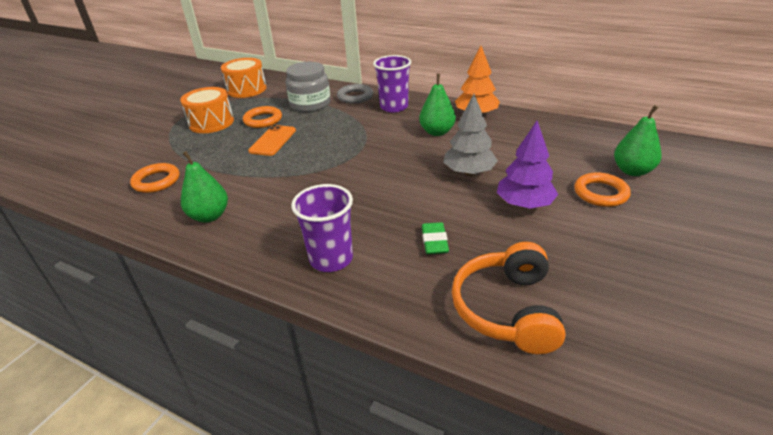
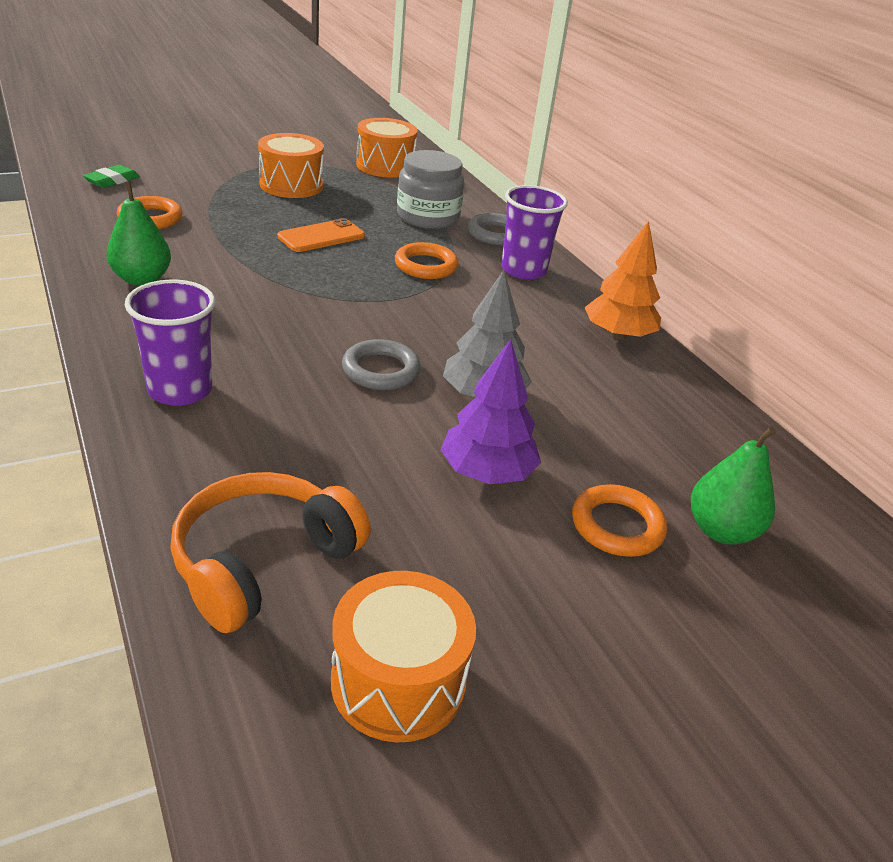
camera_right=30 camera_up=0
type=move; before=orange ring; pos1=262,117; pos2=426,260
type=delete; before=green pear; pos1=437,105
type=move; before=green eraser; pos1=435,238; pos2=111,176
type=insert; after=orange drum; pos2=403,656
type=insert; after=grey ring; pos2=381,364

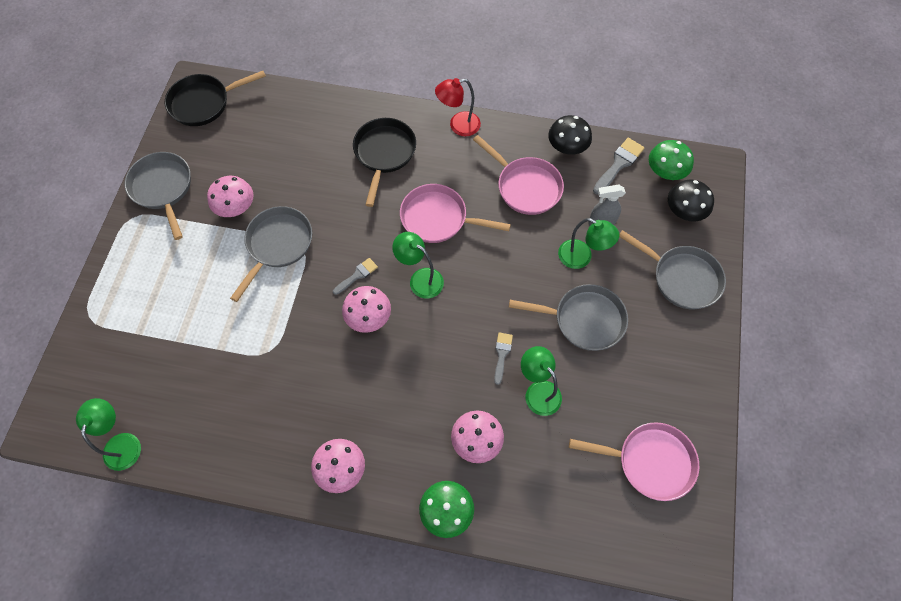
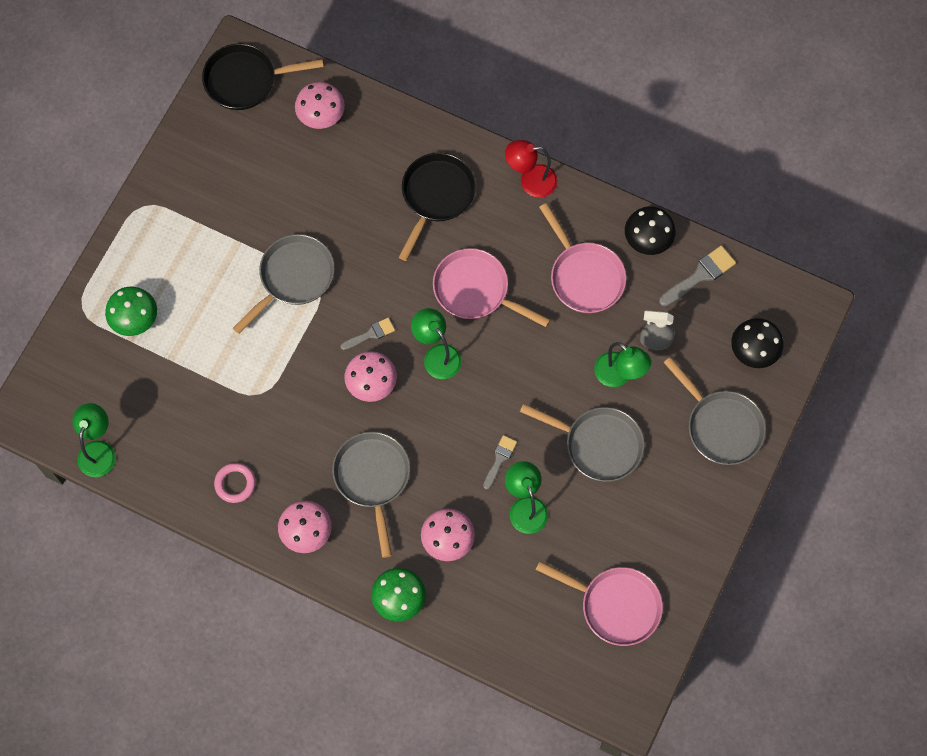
camera_right=15 camera_up=5
type=move; before=grey pan; pos1=158,196; pos2=371,495
type=move; before=pink mushroom; pos1=230,196; pos2=320,105
type=move; before=green mushroom; pos1=671,160; pos2=131,311
type=insert; after=pink ring; pos2=234,483

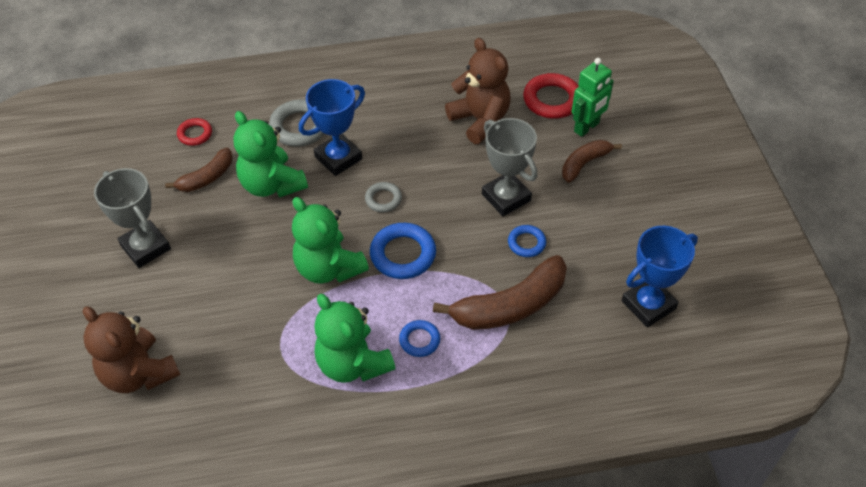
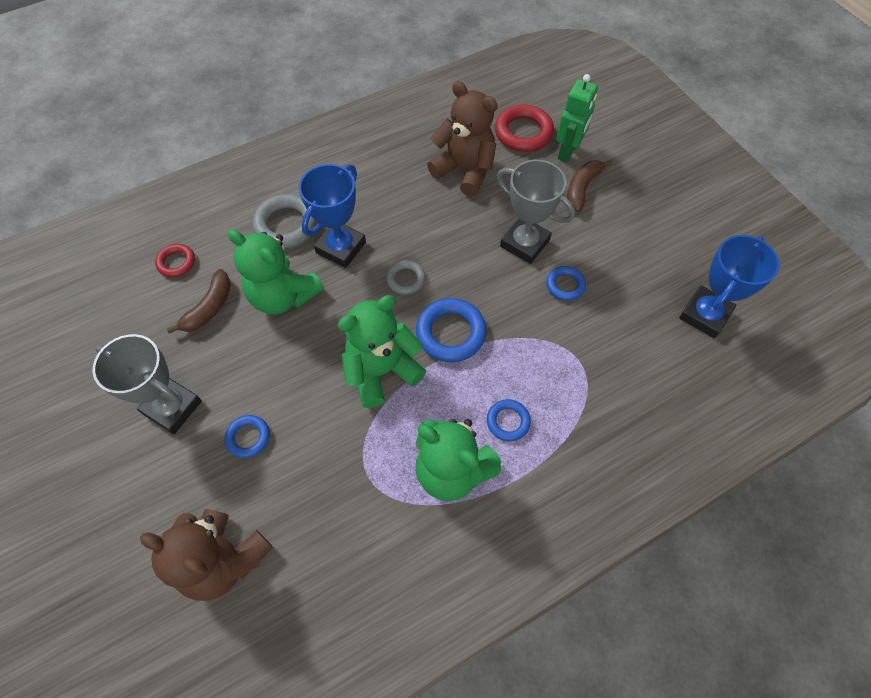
camera_right=-20 camera_up=10
type=rotate; before=green teddy bear; pos1=330,240; pos2=382,351; turn=120
type=delete; before=brown banana; pos1=500,292
type=insert; after=blue ring; pos2=247,436

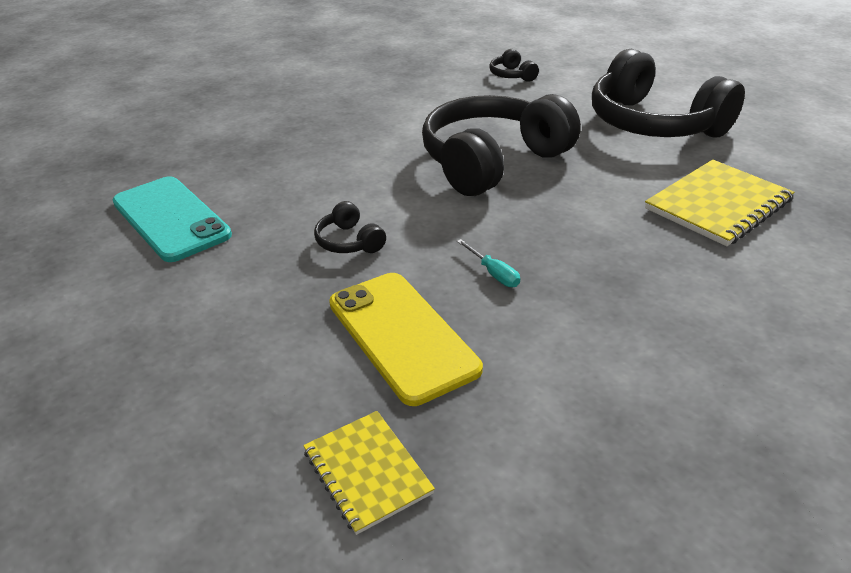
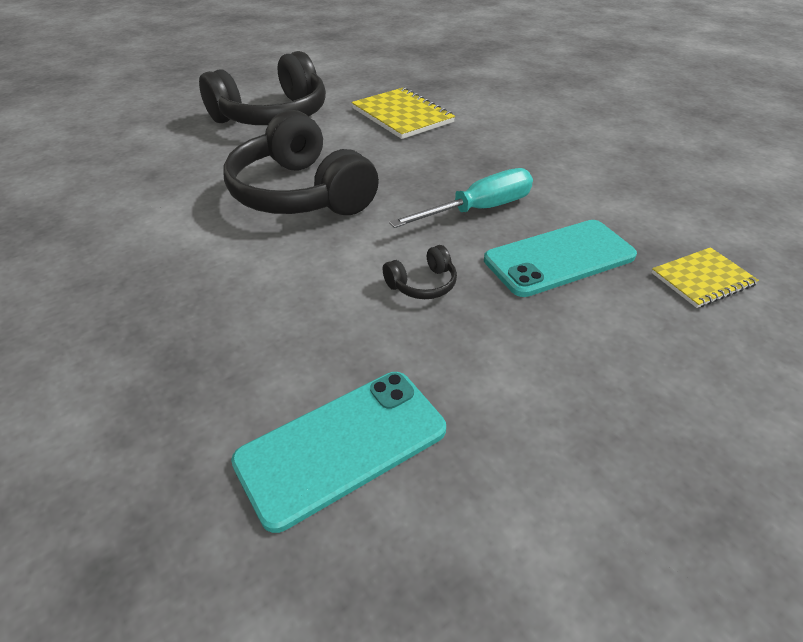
camera_right=-85 camera_up=5
type=recolor; before=yellow phone; after=turquoise phone; pos1=406,339; pos2=560,258
type=resize; before=turquoise screwdriver; pos1=488,263; pos2=461,198; scale=2.2
type=delete; before=black headphones; pos1=514,65

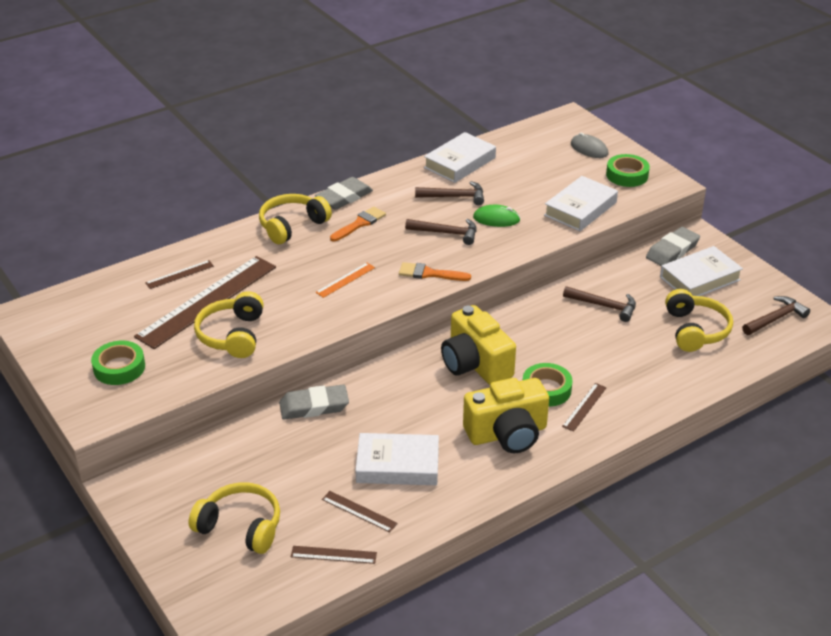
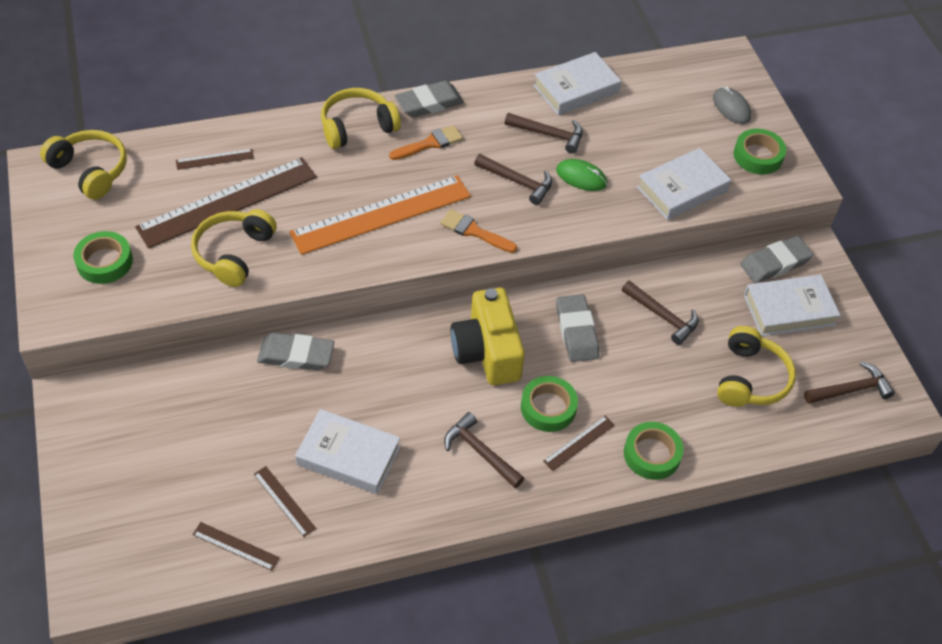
camera_right=15 camera_up=15
type=move; before=yellow headphones; pos1=234,518; pos2=83,165
type=resize; before=orange ruler; pos1=345,280; pos2=380,215; scale=2.35
type=replace; before=yellow camera; after=brown hammer; pos1=506,415; pos2=484,450
type=insert; after=grey eraser; pos2=577,328
type=insert; after=green tape; pos2=654,451

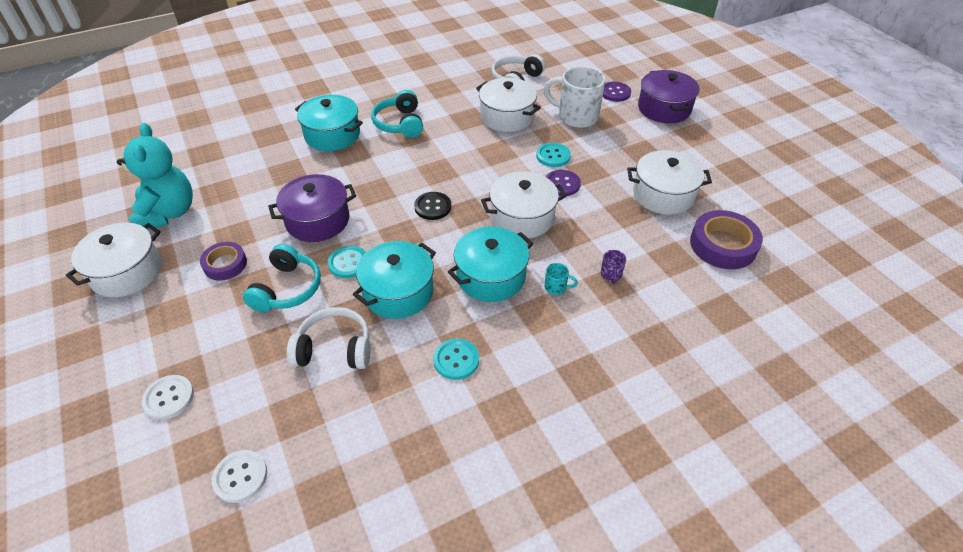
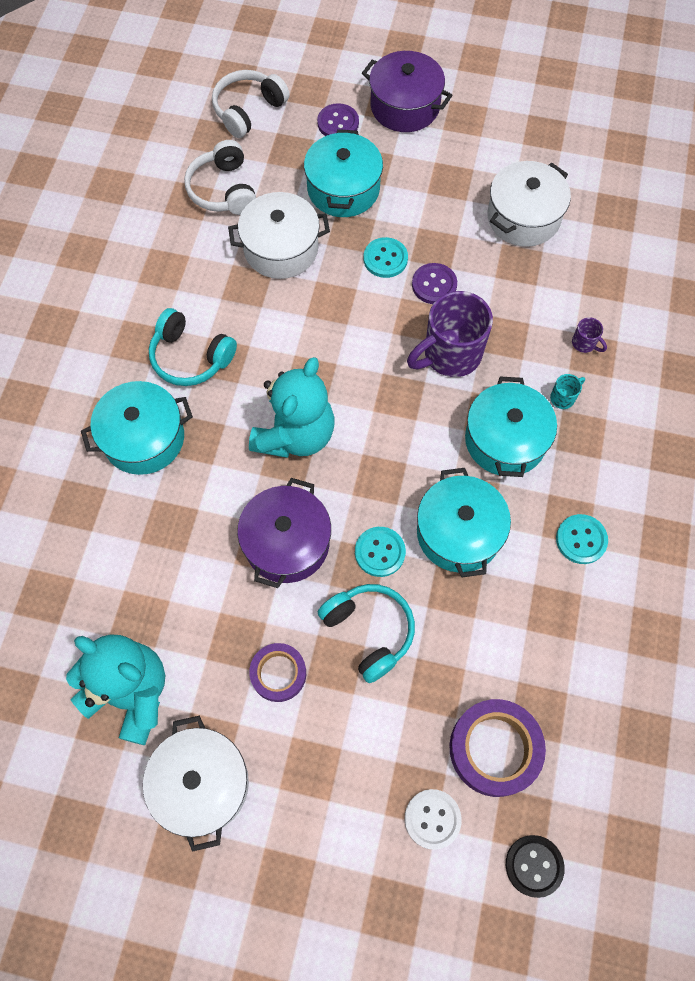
camera_right=-50 camera_up=20
type=delete; before=white button; pos1=239,476
type=move; before=white headphones; pos1=328,338; pos2=251,104
type=move; before=black button; pos1=432,206; pos2=535,866
type=replace; before=white pot; after=purple mug; pos1=524,205; pos2=450,334
type=replace; before=white mug; after=turquoise pot; pos1=575,97; pos2=343,173
type=move; before=purple tape; pos1=726,239; pos2=497,748
type=insert; after=turquoise teddy bear; pos2=291,407

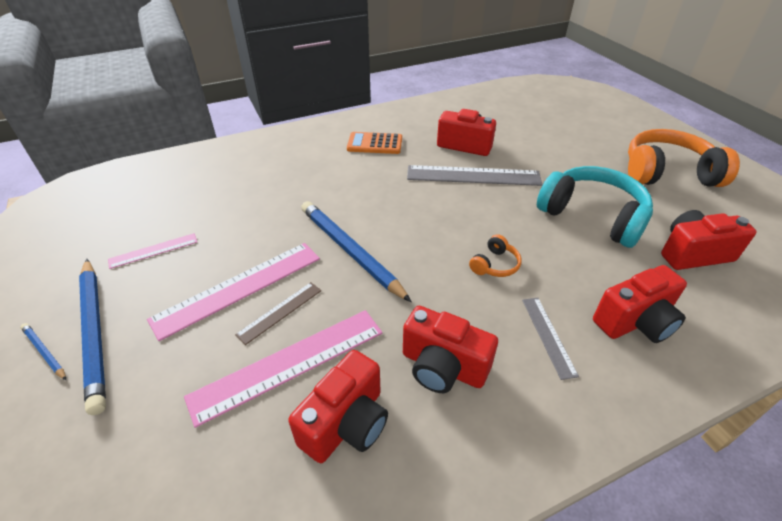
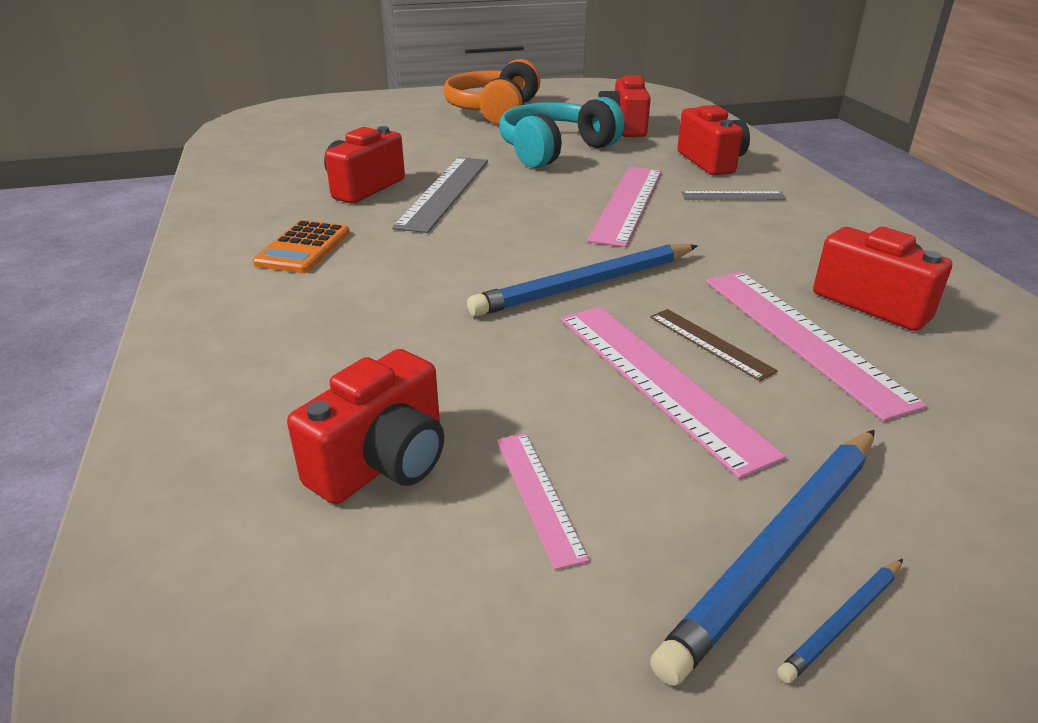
camera_right=-80 camera_up=-10
type=rotate; before=blue pencil; pos1=92,337; pos2=762,558; turn=150
type=move; before=red camera; pos1=450,349; pos2=365,426
type=replace; before=orange headphones; after=pink ruler; pos1=495,255; pos2=624,207

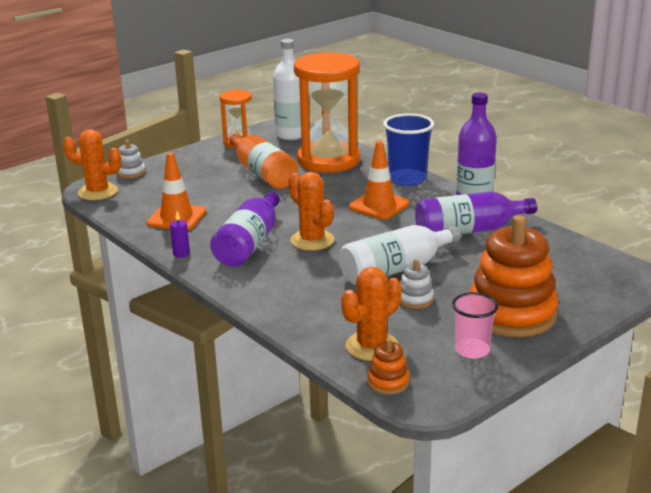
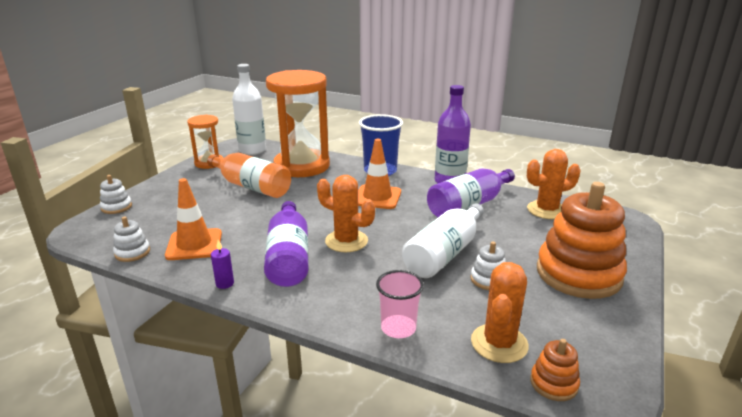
camera_right=-25 camera_up=0
type=move; before=orange cactus; pos1=92,164; pos2=554,184
type=move; before=pink cup; pos1=475,325; pos2=400,304
type=insert; after=white stacking toy; pos2=131,239

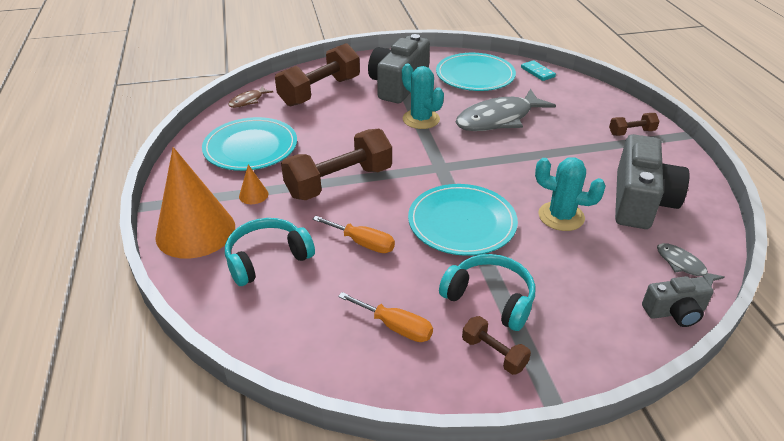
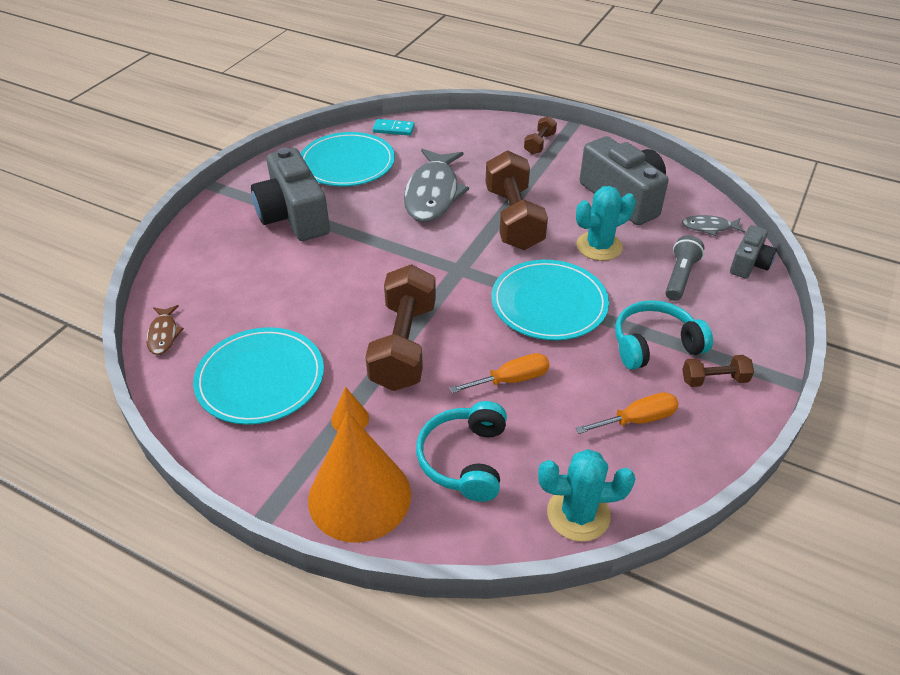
camera_right=-50 camera_up=5
type=move; before=brown dumbbell; pos1=317,75; pos2=517,200
type=move; before=turquoise cactus; pos1=423,96; pos2=586,495
type=insert; after=grey flashlight; pos2=685,268

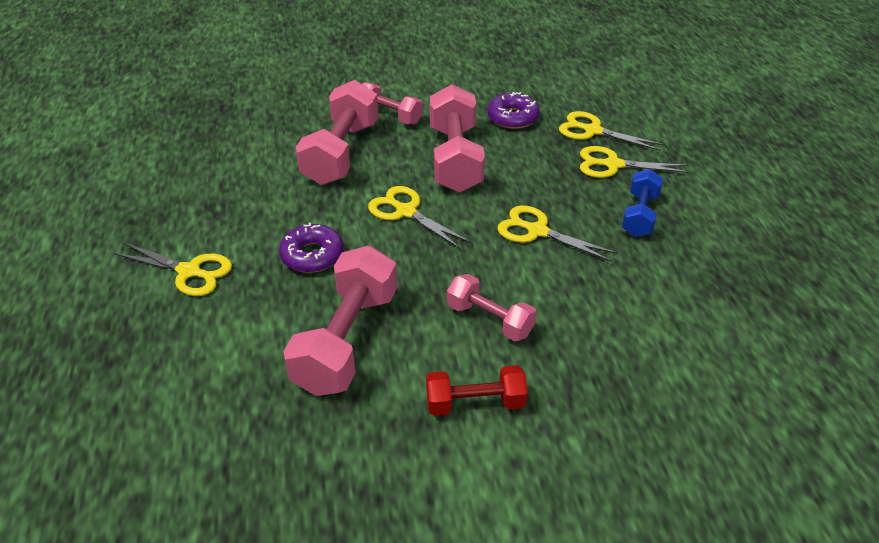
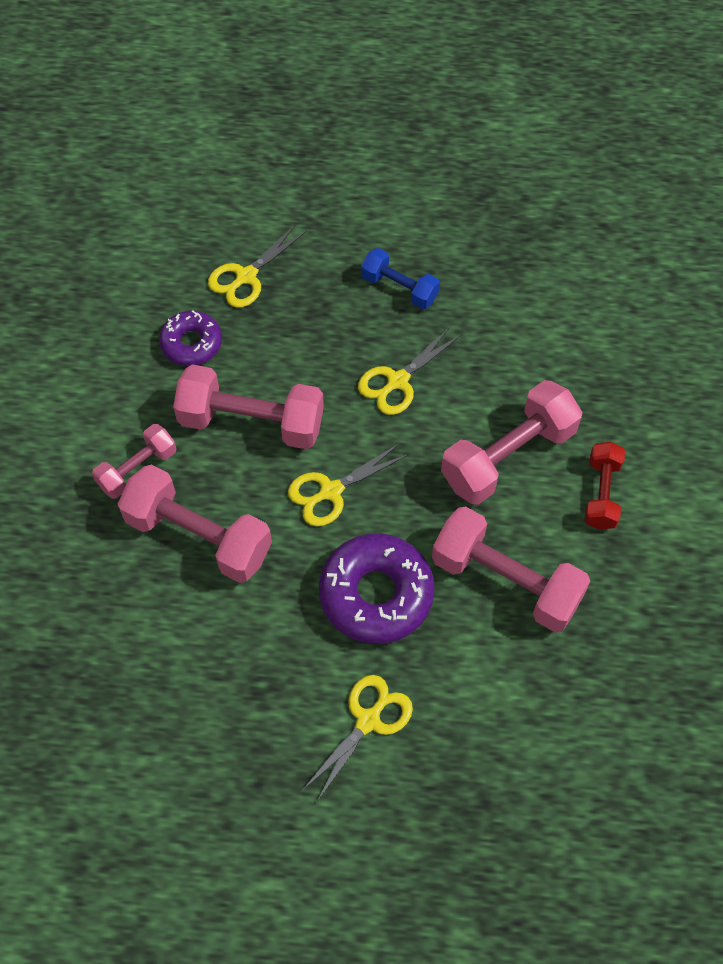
camera_right=-75 camera_up=20
type=resize; before=purple donut; pos1=311,247; pos2=377,588; scale=1.67
type=resize; before=pink dumbbell; pos1=491,307; pos2=512,442; scale=1.72
type=delete; before=yellow scissors; pos1=635,162

